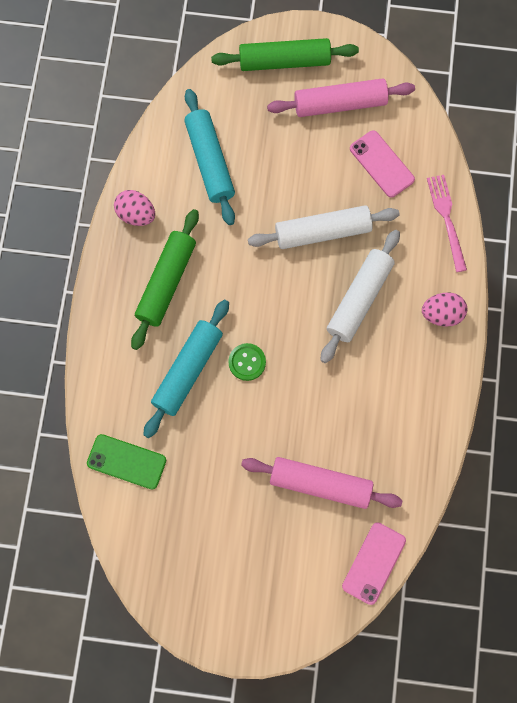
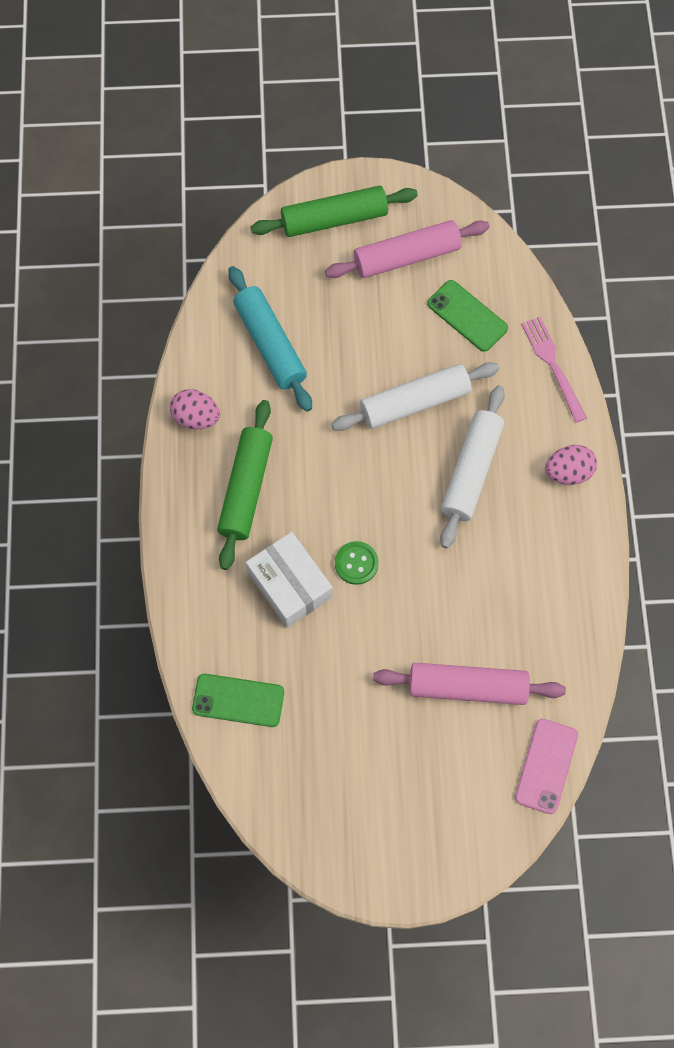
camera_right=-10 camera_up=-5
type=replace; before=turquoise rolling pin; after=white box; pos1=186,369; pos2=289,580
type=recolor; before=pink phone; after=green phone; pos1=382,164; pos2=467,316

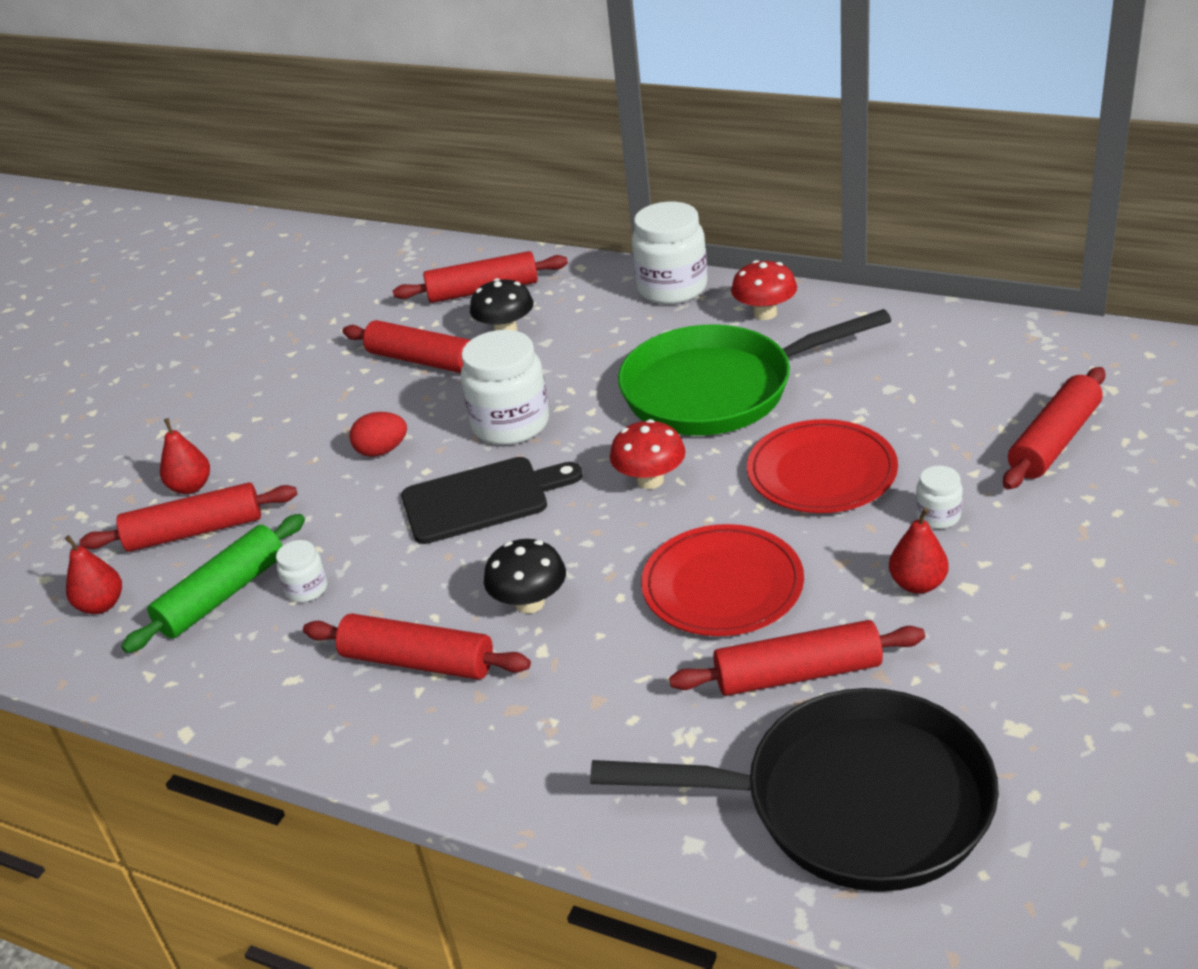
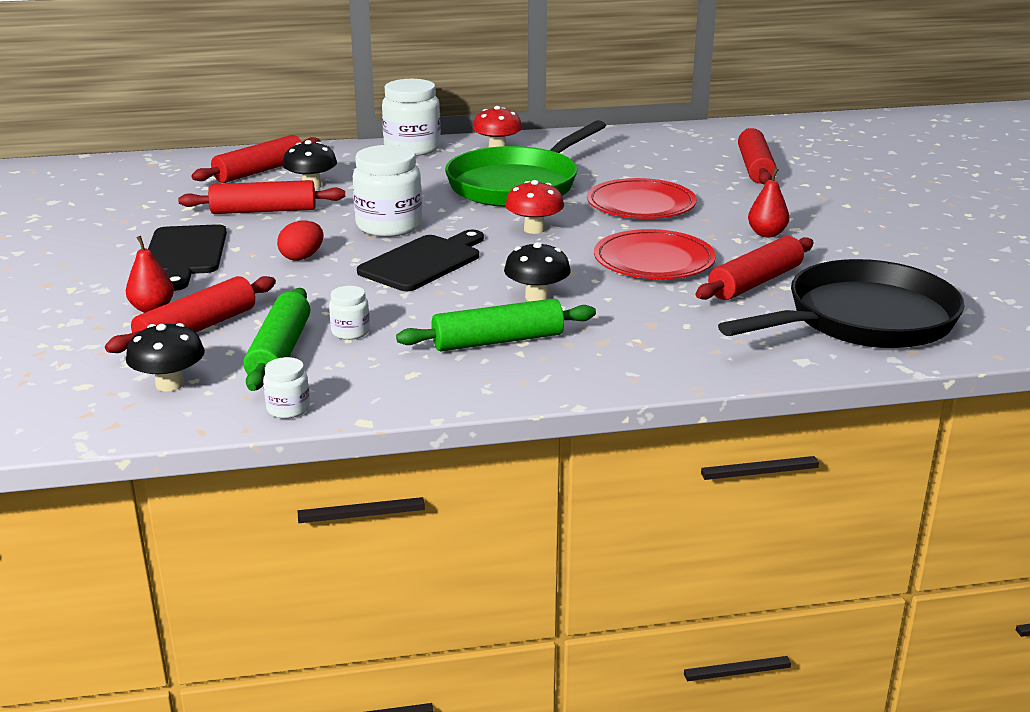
camera_right=-40 camera_up=-10
type=replace; before=red pear; after=black mushroom; pos1=93,574; pos2=165,357
type=recolor; before=red rolling pin; after=green rolling pin; pos1=417,646; pos2=496,324
type=move; before=white jar; pos1=939,497; pos2=286,388
type=insert; after=black cutting board; pos2=187,257

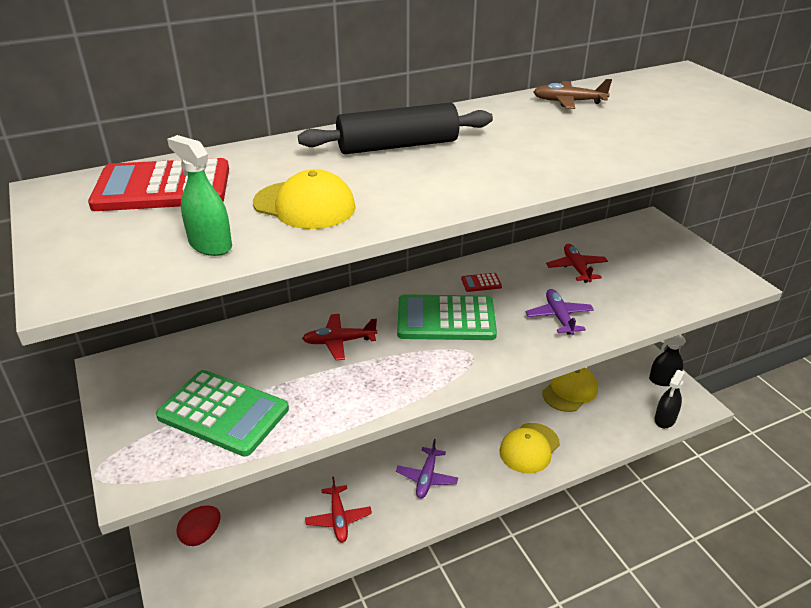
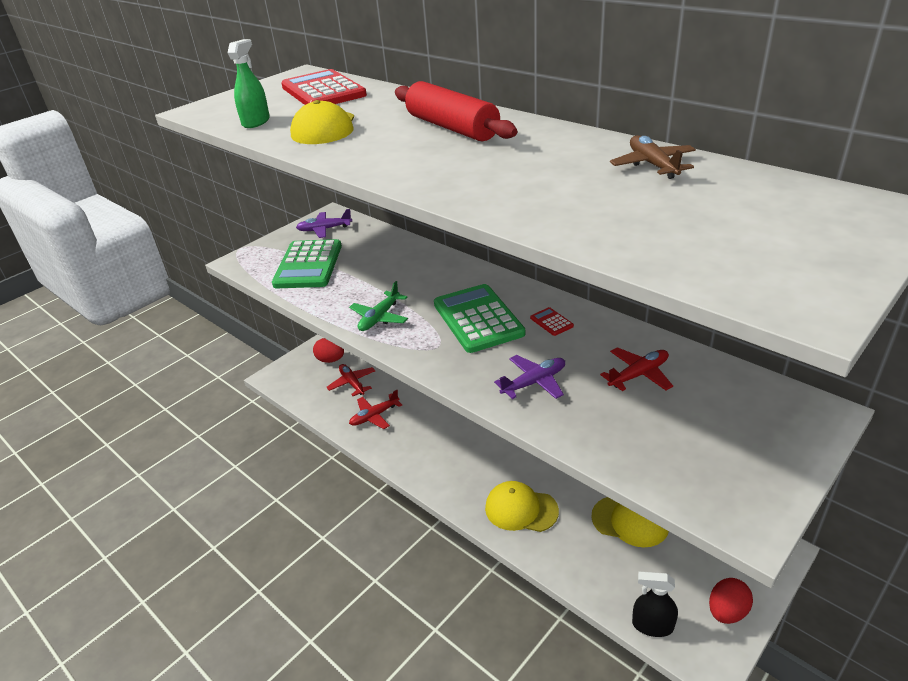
camera_right=70 camera_up=0
type=recolor; before=black rolling pin; after=red rolling pin; pos1=395,128; pos2=456,111
type=move; before=red plane; pos1=339,337; pos2=351,380
type=move; before=purple plane; pos1=427,469; pos2=324,223
type=replace; before=black spray bottle; after=red egg; pos1=667,360; pos2=731,601
type=insert; after=green plane; pos2=378,306

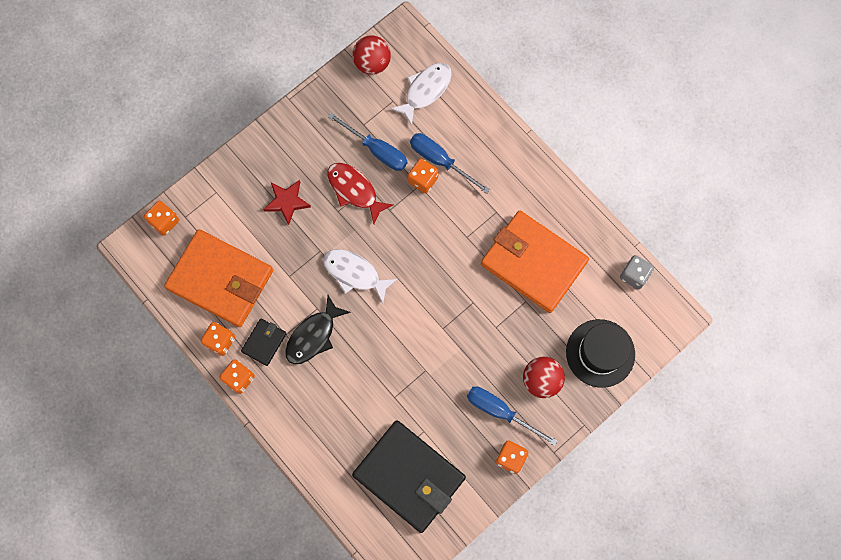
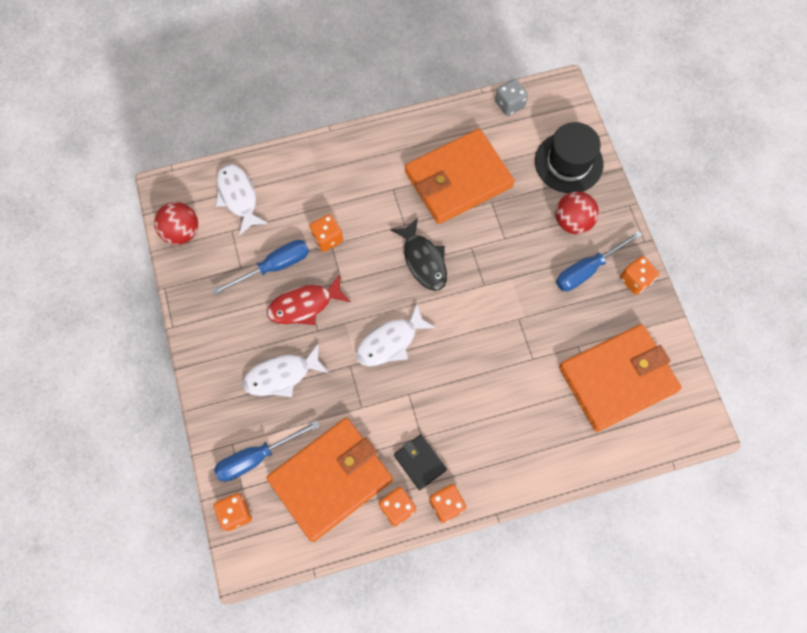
camera_right=-65 camera_up=-5
type=replace; before=red star; after=white fish; pos1=287,202; pos2=286,370
type=move; before=black fish; pos1=318,329; pos2=418,254
type=recolor; before=black wallet; after=orange wallet; pos1=409,476; pos2=620,378
type=move; before=blue screwdriver; pos1=450,163; pos2=266,450

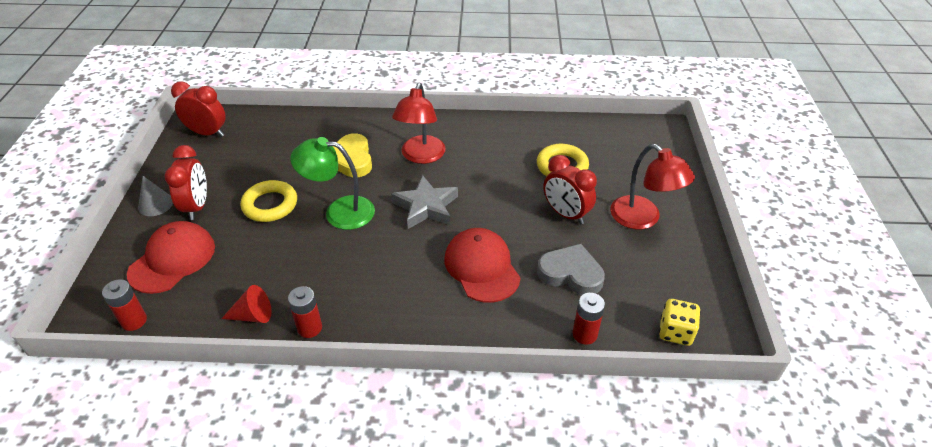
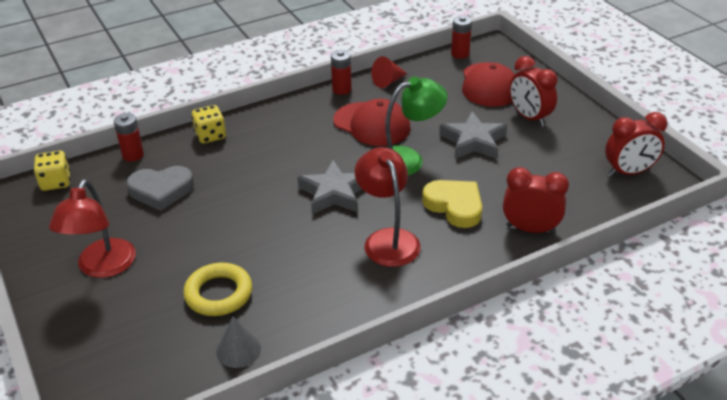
camera_right=150 camera_up=-5
type=move; before=grey cone; pos1=155,196; pos2=238,342
type=replace; before=yellow ring; after=grey star; pos1=269,201; pos2=473,135
type=move; before=red cap; pos1=483,265; pos2=372,122
type=move; before=red clock; pos1=570,189; pos2=536,200
type=rotate; before=red lamp; pos1=652,186; pos2=92,228; turn=-105
type=insert; after=yellow dice; pos2=208,124

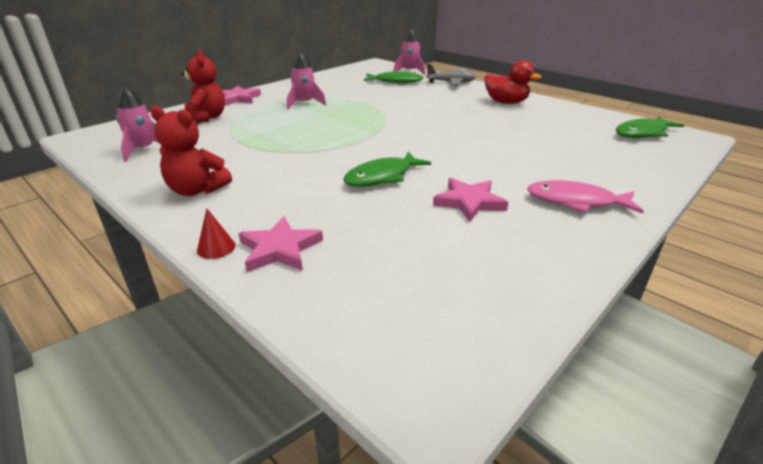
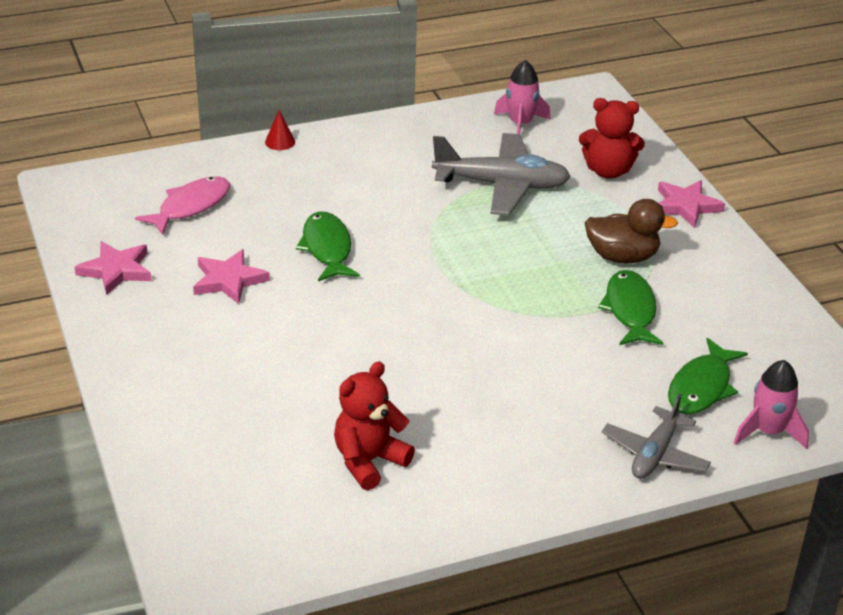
camera_right=115 camera_up=5
type=move; before=red teddy bear; pos1=191,151; pos2=374,425
type=move; before=pink star; pos1=281,244; pos2=113,268
type=replace; before=pink rocket; after=brown duck; pos1=306,80; pos2=631,231
type=delete; before=red duck; pos1=513,82
type=move; before=pink fish; pos1=585,197; pos2=182,206
type=move; before=green fish; pos1=649,127; pos2=630,307
type=insert; after=grey plane; pos2=501,174

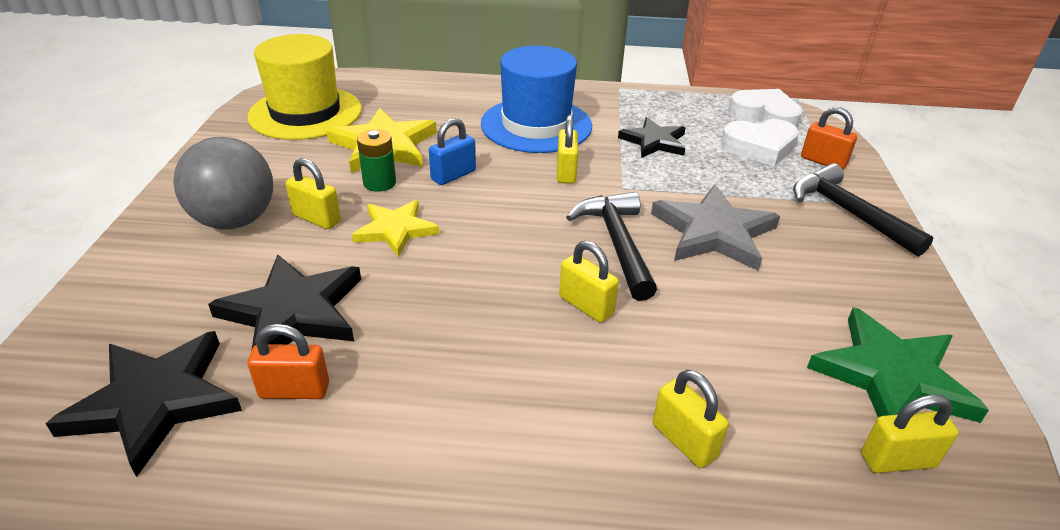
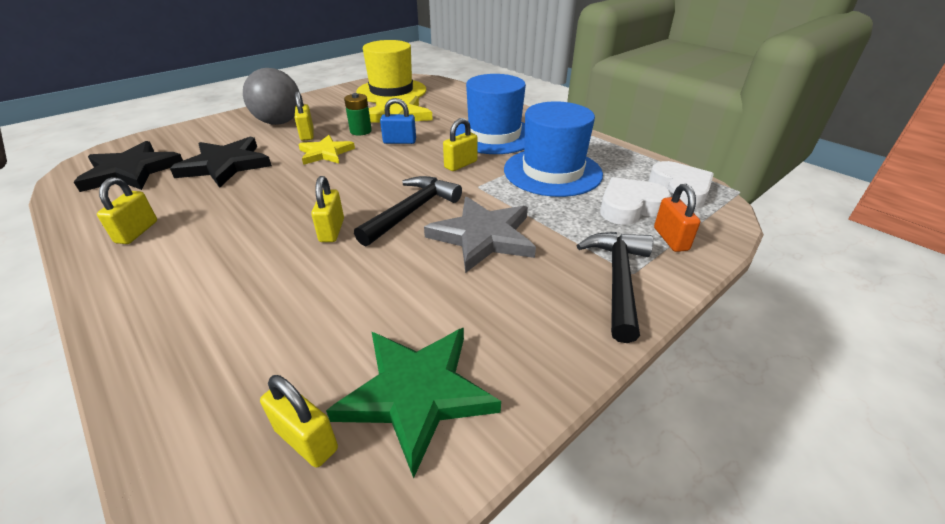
camera_right=45 camera_up=0
type=delete; before=orange padlock; pos1=288,361
type=replace; before=black star; after=blue hat; pos1=651,137; pos2=553,149
type=move; before=yellow padlock; pos1=691,419; pos2=127,210
type=rotate; before=white heart; pos1=760,143; pos2=635,201; turn=120

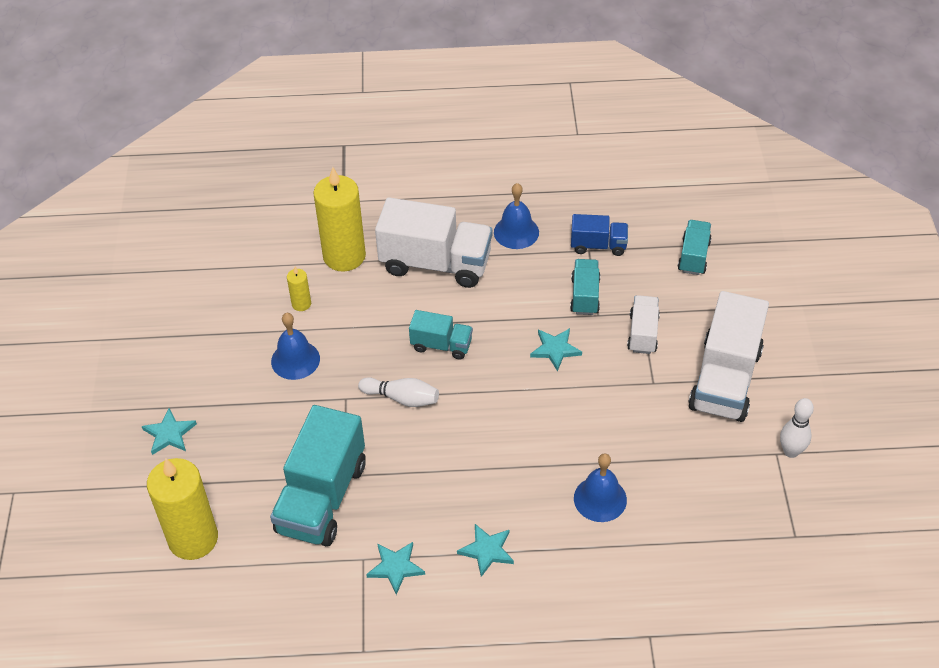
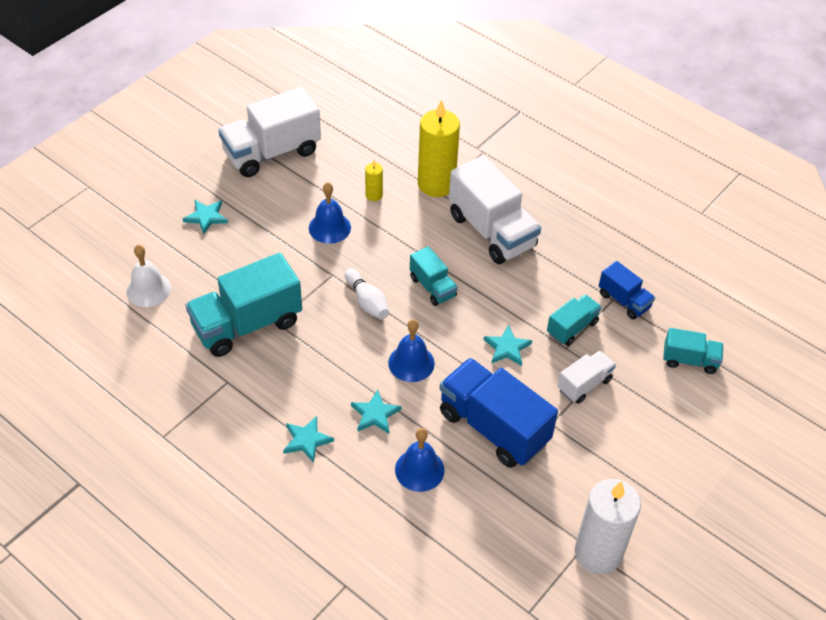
camera_right=40 camera_up=0
type=replace; before=yellow candle; after=white bell; pos1=182,509; pos2=148,276
type=move; before=turquoise star; pos1=395,568; pos2=376,412
type=move; before=blue bell; pos1=516,216; pos2=411,350
type=rotate; before=turquoise truck; pos1=694,247; pos2=693,351; turn=45
type=move; before=white truck; pos1=728,356; pos2=270,132
type=replace; before=white bowling pin; after=white candle; pos1=797,428; pos2=608,526
type=insert; after=blue truck; pos2=499,413

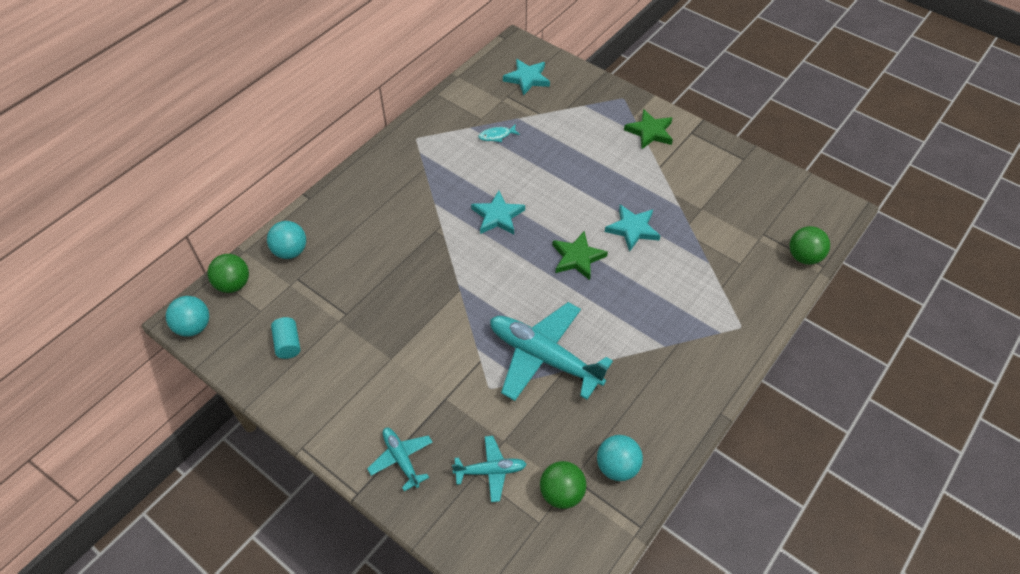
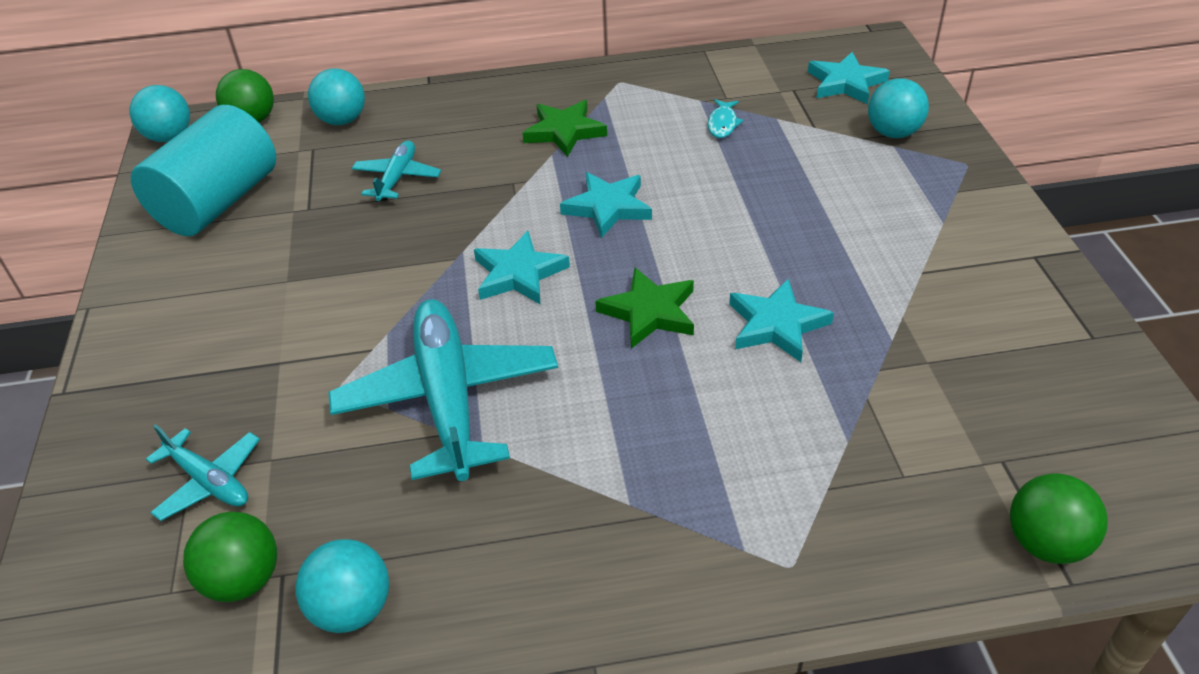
camera_right=45 camera_up=-10
type=resize; before=turquoise cylinder; pos1=286,338; pos2=203,170; scale=2.27
type=move; before=turquoise plane; pos1=400,459; pos2=396,170
type=rotate; before=turquoise fish; pos1=499,133; pos2=725,118; turn=-105
type=move; before=green star; pos1=648,129; pos2=565,128
type=insert; after=turquoise star; pos2=522,267
type=insert; after=turquoise ball; pos2=898,108

